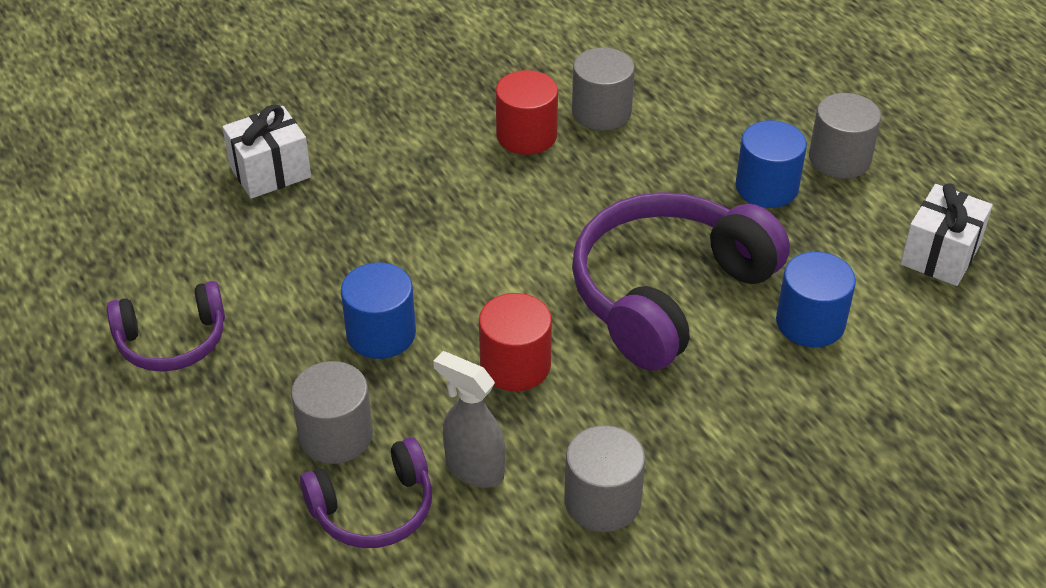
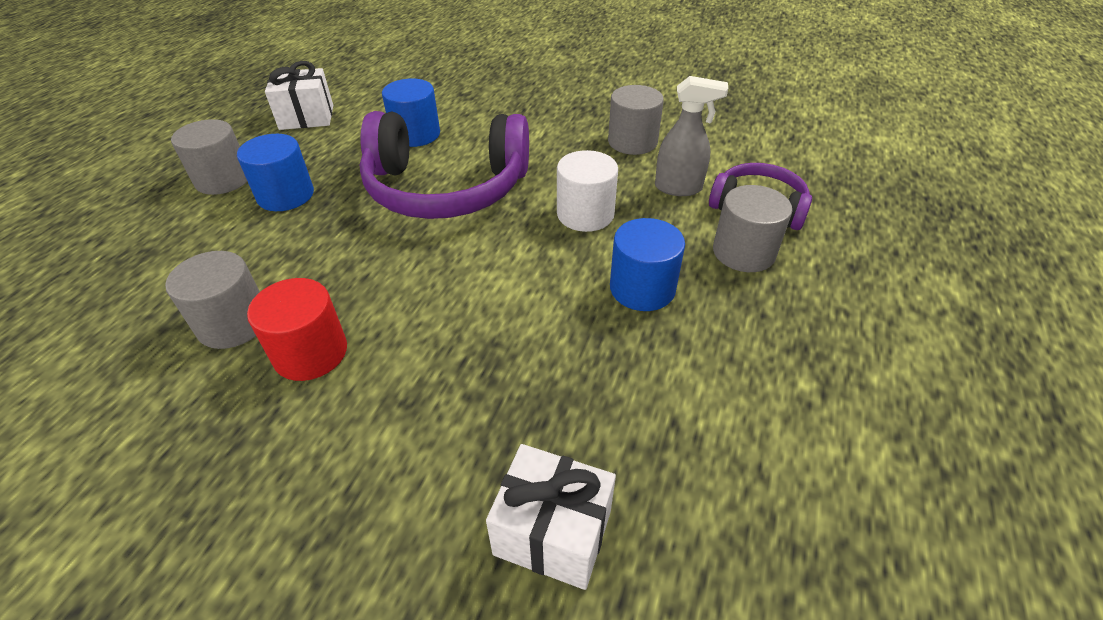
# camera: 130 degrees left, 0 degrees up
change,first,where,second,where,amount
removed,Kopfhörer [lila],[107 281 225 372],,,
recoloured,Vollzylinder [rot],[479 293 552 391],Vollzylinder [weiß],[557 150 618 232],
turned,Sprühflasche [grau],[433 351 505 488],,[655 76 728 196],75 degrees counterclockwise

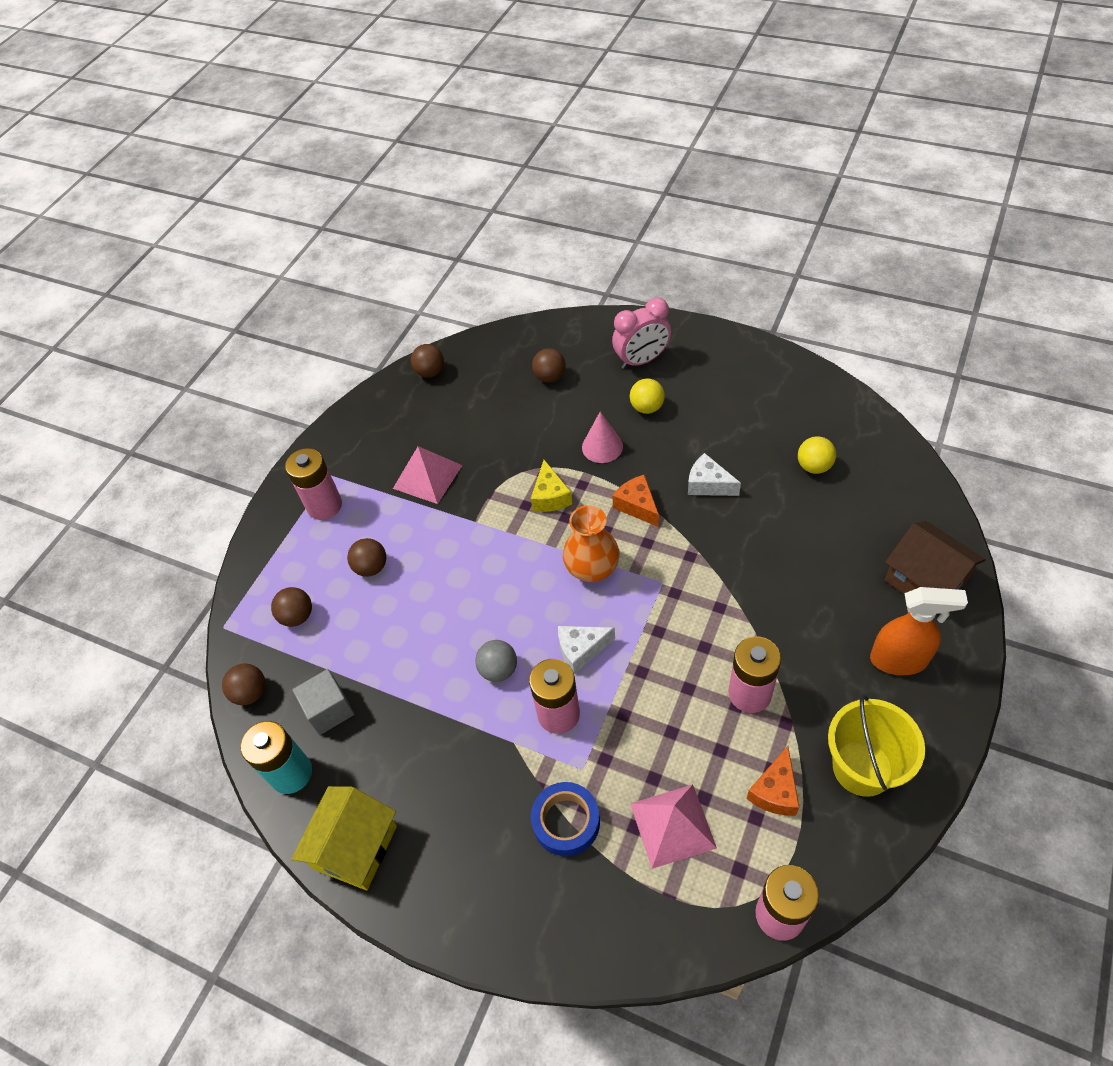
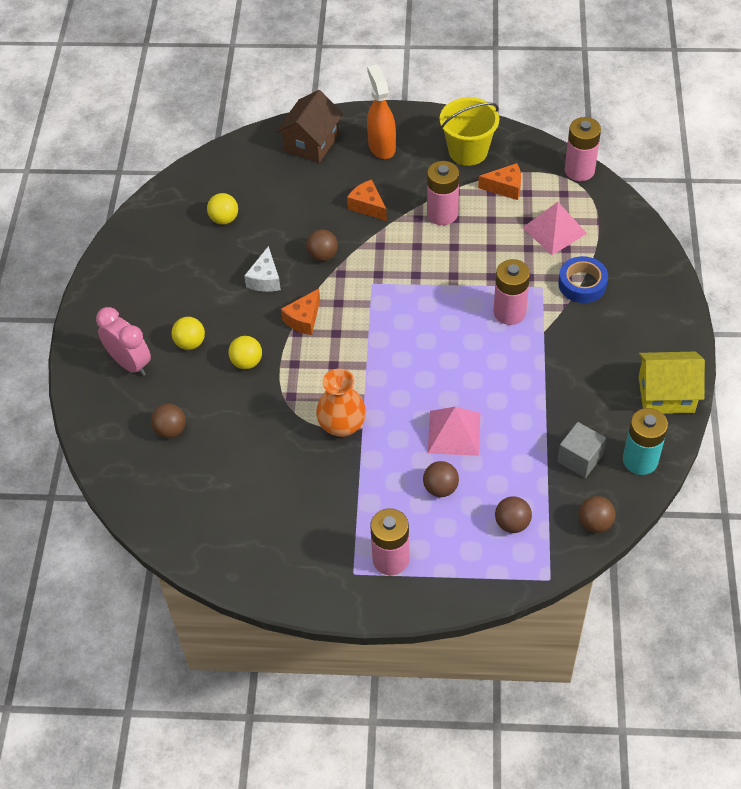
# camera: 115 degrees left, 0 degrees up
change,first,where,second,where,amount
moved,Ball [braun],[411 344 444 378],,[306 229 338 261],
replaced,Kegel [rosa],[582 412 623 463],Ball [gelb],[228 336 262 369],
moved,Pyramide [rosa],[393 446 463 504],,[428 407 480 456],
removed,Käse [gelb],[531 460 572 512],,,
moved,Vase [orange],[563 505 620 582],,[316 369 366 437],
removed,Käse [weiß],[558 626 615 674],,,
removed,Ball [grau],[475 640 517 682],,,
added,,,Käse [orange],[347 180 387 221],

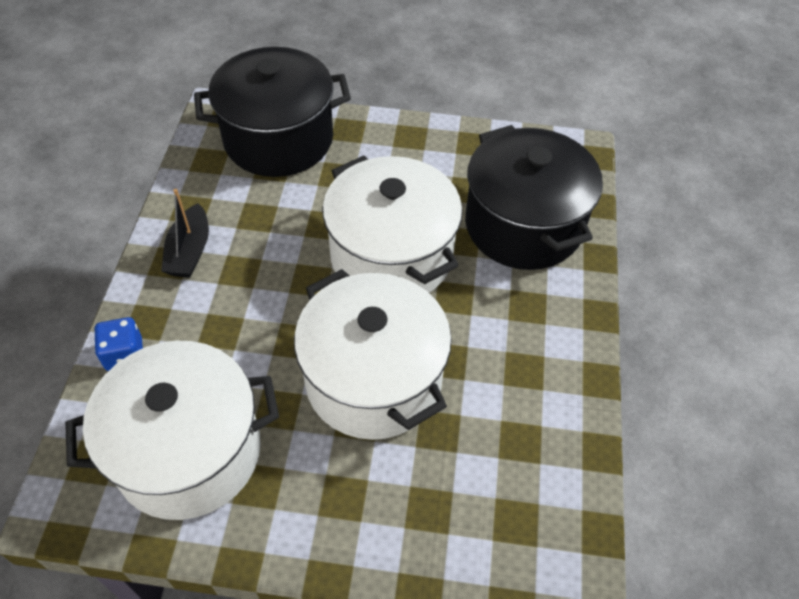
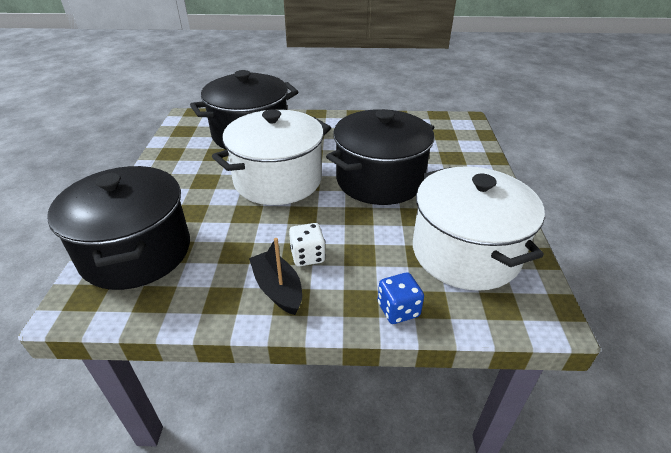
# camera: 95 degrees left, 15 degrees down
change,first,where,second,where,amount
turned,Boot [schwarz],[161 189 209 278],,[249 238 302 315],120 degrees counterclockwise
recoloured,Kochtopf [weiß],[294 269 452 440],Kochtopf [schwarz],[326 109 435 205],
added,,,Spielwürfel [weiß],[289 223 325 266],

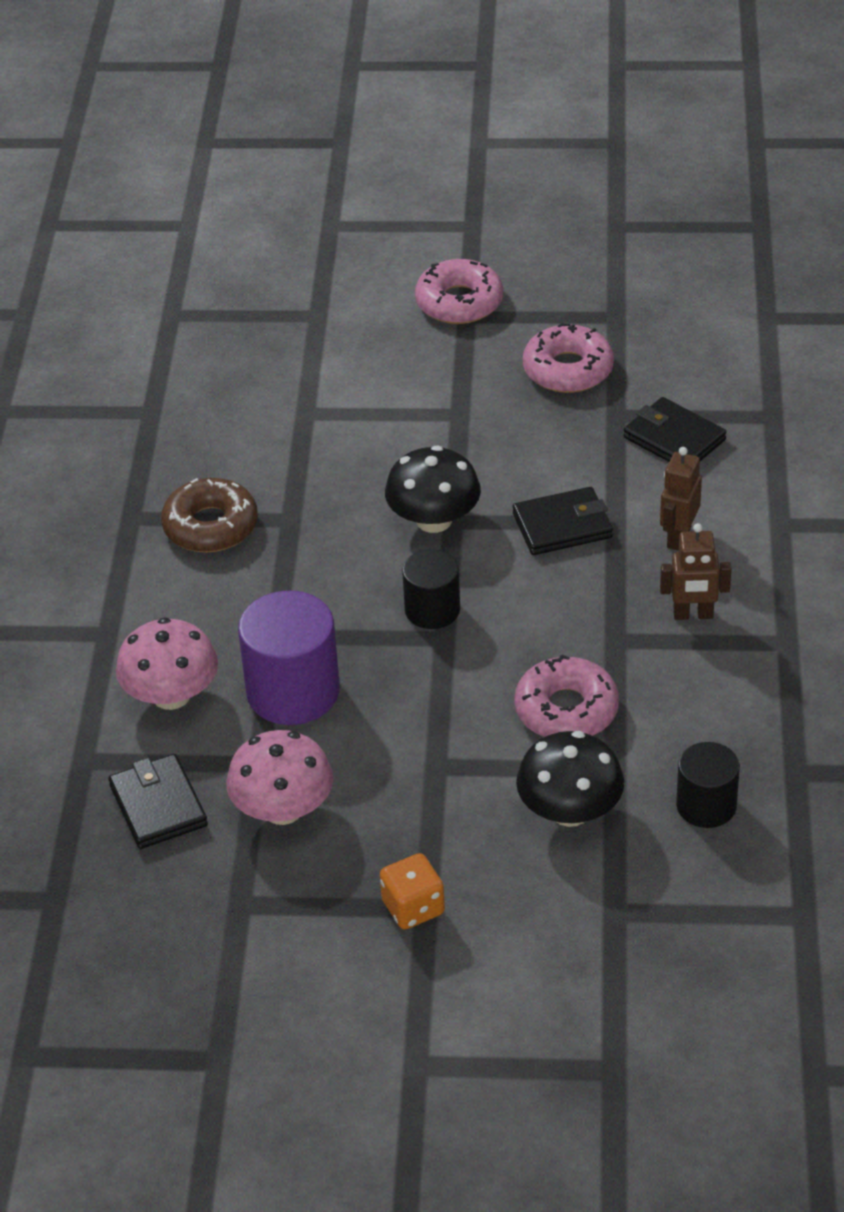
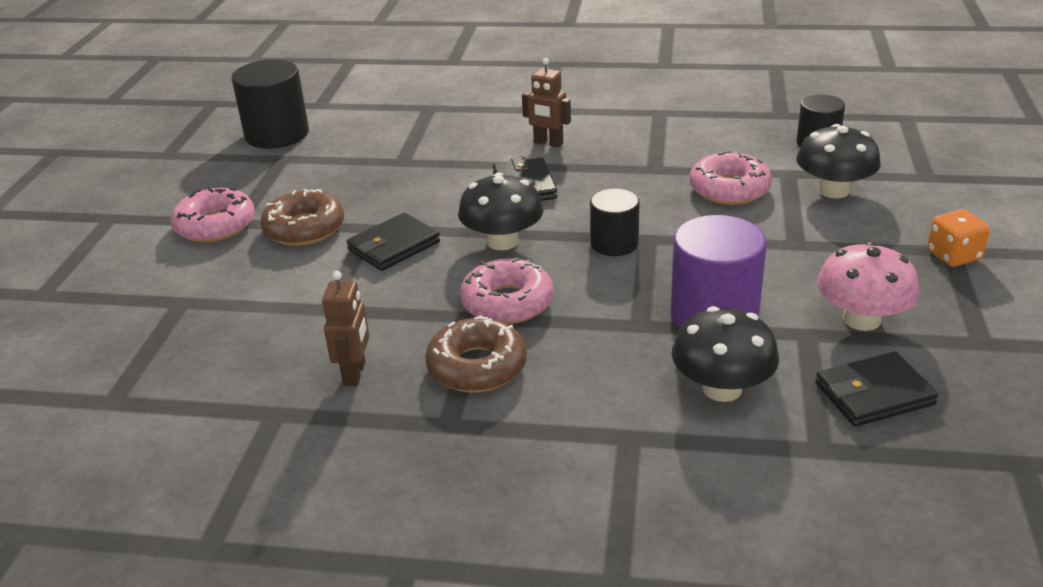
# camera: 85 degrees left, 10 degrees down
change,first,where,second,where,amount
moved,Donut [rosa],[523 323 614 393],,[460 257 554 324],
moved,Geldbörse [schwarz],[623 397 726 462],,[346 212 440 271],
moved,Roboter [braun],[660 523 731 620],,[322 271 369 386],
recoloured,Pilz [rosa],[116 617 218 710],Pilz [schwarz],[672 306 779 402],
added,,,Vollzylinder [schwarz],[231 60 309 149],
added,,,Donut [braun],[260 189 344 246],

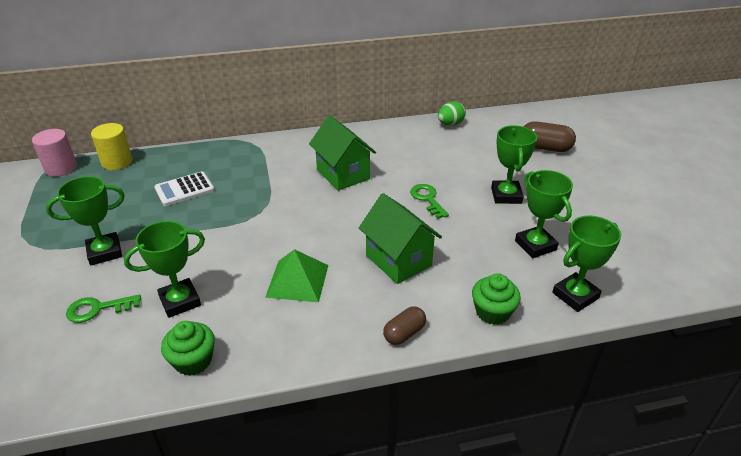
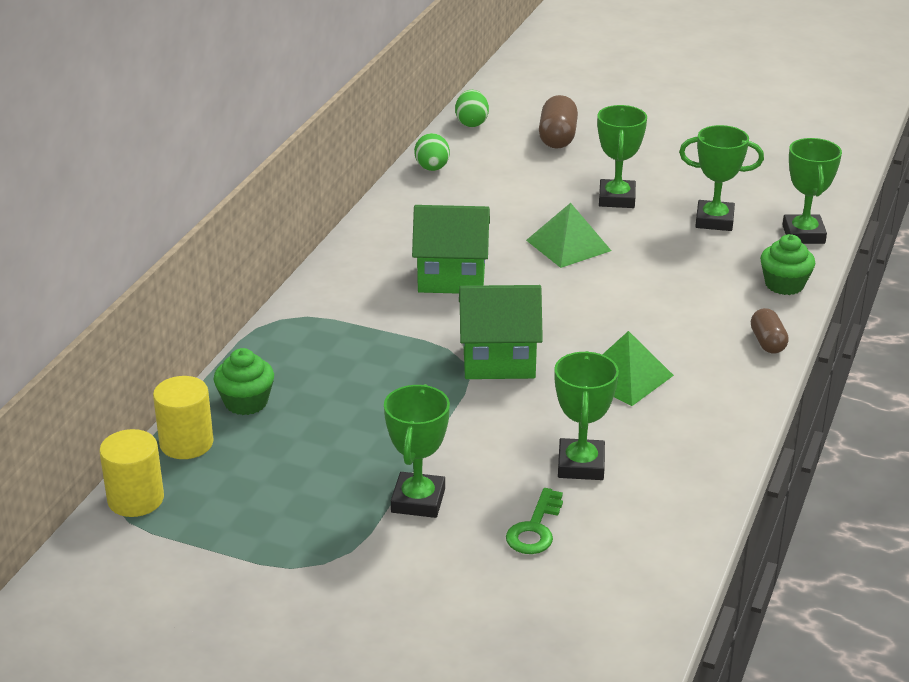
# camera: 55 degrees left, 5 degrees down
change,first,where,second,where,amount
turned,Kapsel [braun],[524 121 576 152],,[539 95 578 148],45 degrees counterclockwise
turned,Pokal [grün],[491 125 537 204],,[597 105 647 208],60 degrees clockwise
recoloured,Vollzylinder [rosa],[32 129 77 177],Vollzylinder [gelb],[99 429 164 517],
removed,Taschenrechner [weiß],[154 171 215 206],,,
replaced,Schlüssel [grün],[410 184 449 219],Pyramide [grün],[526 203 611 268],
moved,Haus [grün],[359 193 442 284],,[459 285 543 379],
moved,Muffin [grün],[161 321 215 376],,[214 348 274 415],
added,,,Ei [grün],[455 90 489 127],

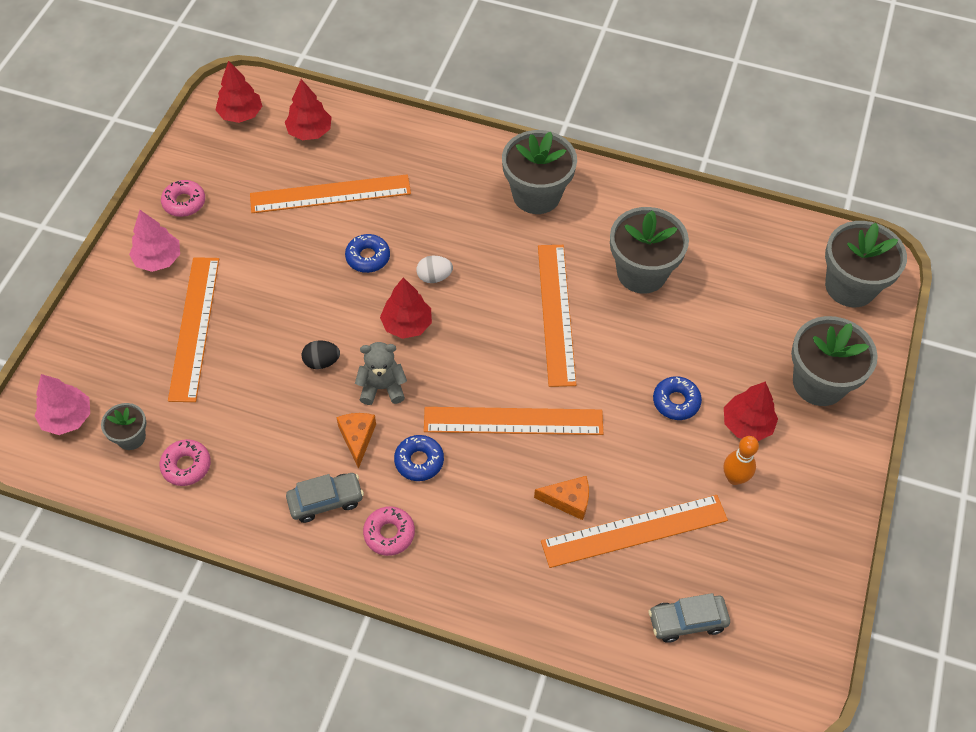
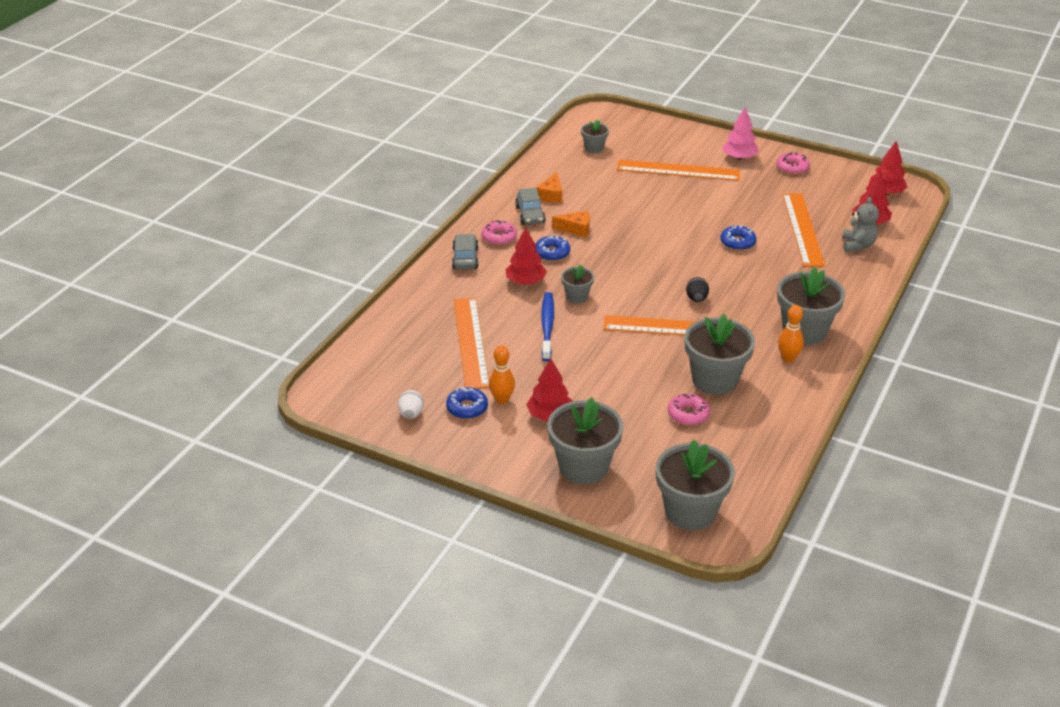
# camera: 100 degrees right, 20 degrees down
change,first,where,second,where,amount
moved,Ei [weiß],[416 256 453 283],,[398 390 424 419],
moved,Baum [rot],[380 277 432 339],,[506 228 547 285],
moved,Ei [schwarz],[302 340 340 369],,[686 277 709 302],
moved,Teddybär [grau],[355 342 407 405],,[842 197 879 252],
removed,Baum [rosa],[34 374 90 435],,,
moved,Donut [blau],[653 376 702 420],,[446 387 488 419],
replaced,Lineal [orange],[424 407 603 435],Blumentopf [grau],[561 265 594 303],
moved,Donut [rosa],[160 439 211 486],,[668 394 710 426],
moved,Käse [orange],[534 476 589 520],,[536 172 562 203],
moved,Auto [grau],[648 593 730 643],,[452 234 479 270],
added,,,Zahnbürste [blau],[541 292 554 361],
added,,,Bowlingkegel [orange],[778 305 804 363],

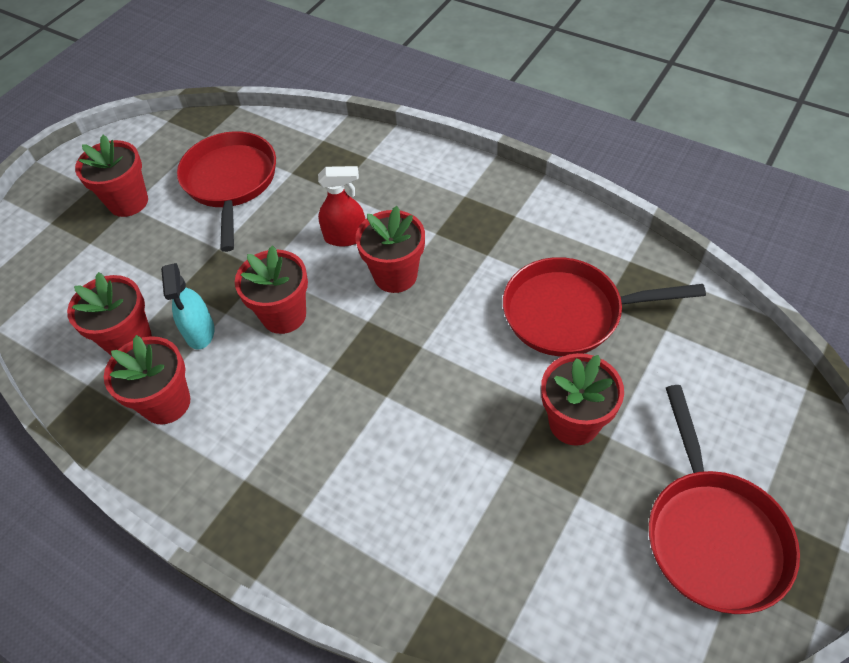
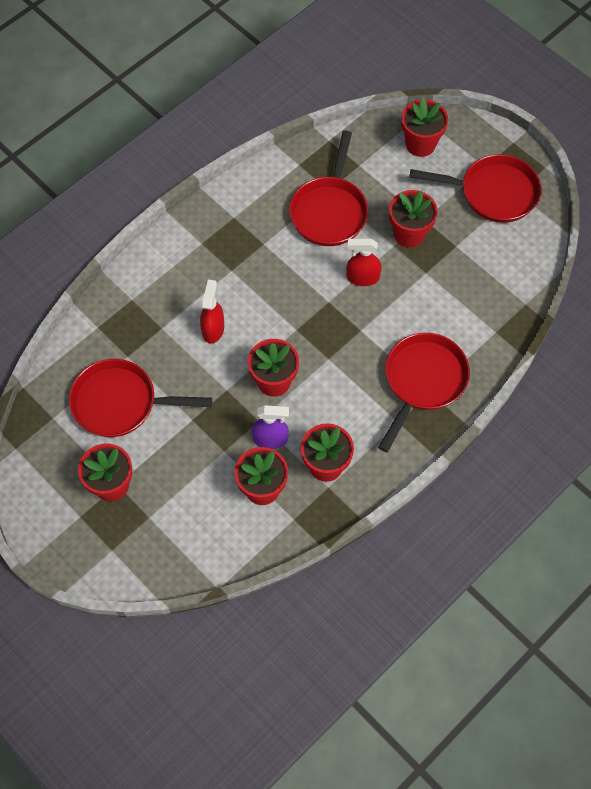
# camera: 80 degrees left, 10 degrees up
change,first,where,second,where,amount
moved,Blumentopf [rot],[356 206 425 293],,[401 98 448 157],
recoloured,Sprühflasche [türkis],[161 263 214 350],Sprühflasche [lila],[251 405 289 449],
added,,,Sprühflasche [rot],[346 238 382 286],
added,,,Pfanne [rot],[378 333 470 452],

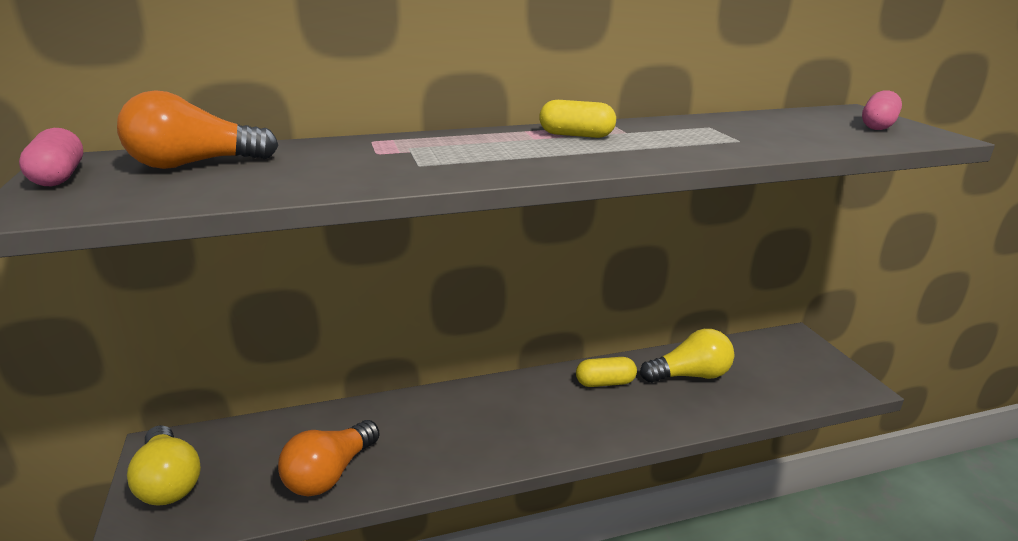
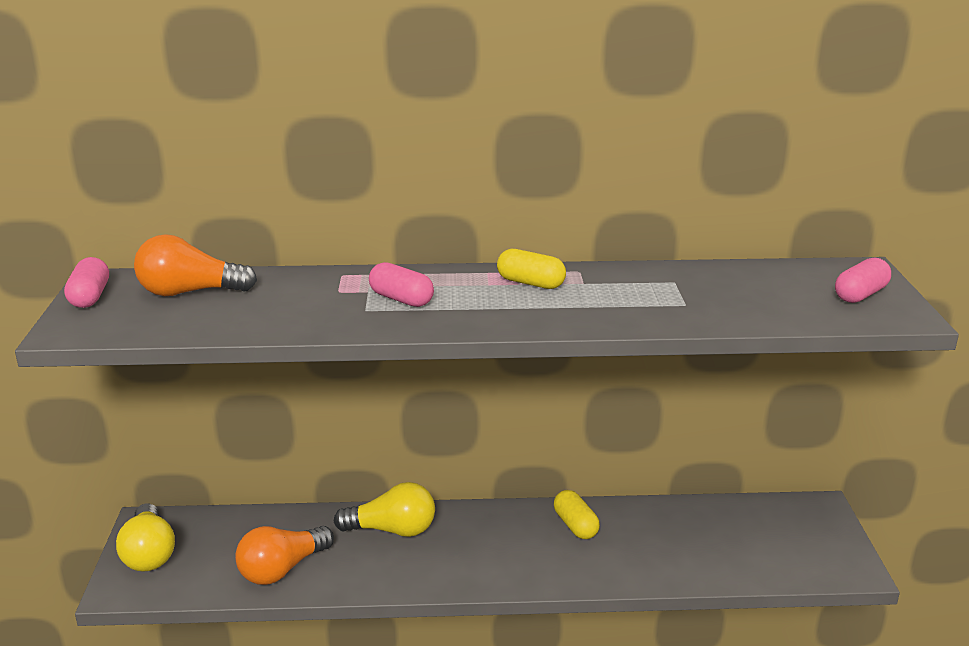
# camera: 15 degrees right, 0 degrees up
change,first,where,second,where,amount
moved,Glühbirne [gelb],[640 329 734 383],,[333 482 435 537],
turned,Kapsel [gelb],[576 357 637 387],,[554 490 600 539],60 degrees clockwise
added,,,Kapsel [rosa],[369 262 434 307],

